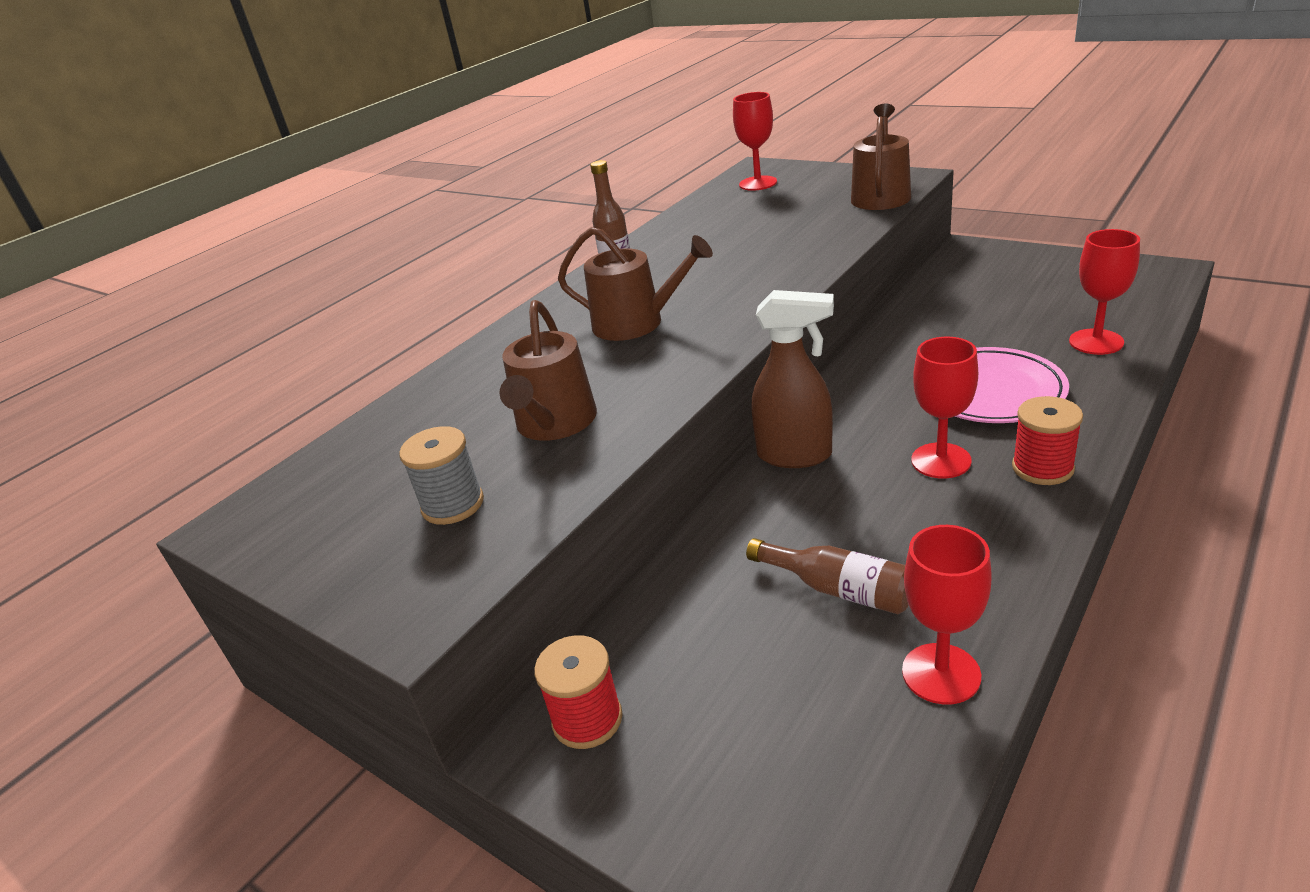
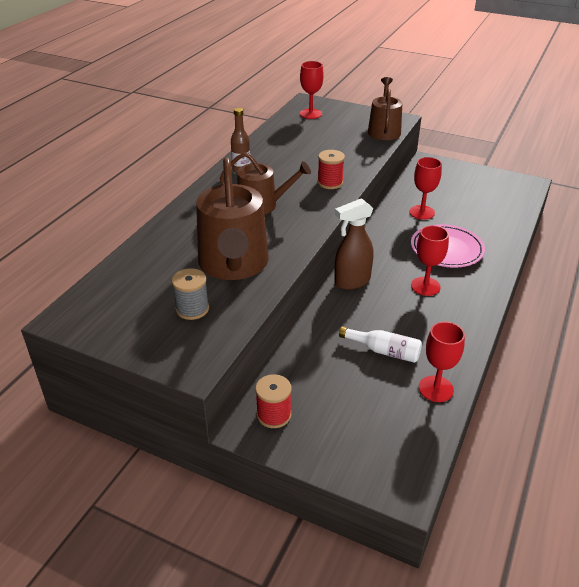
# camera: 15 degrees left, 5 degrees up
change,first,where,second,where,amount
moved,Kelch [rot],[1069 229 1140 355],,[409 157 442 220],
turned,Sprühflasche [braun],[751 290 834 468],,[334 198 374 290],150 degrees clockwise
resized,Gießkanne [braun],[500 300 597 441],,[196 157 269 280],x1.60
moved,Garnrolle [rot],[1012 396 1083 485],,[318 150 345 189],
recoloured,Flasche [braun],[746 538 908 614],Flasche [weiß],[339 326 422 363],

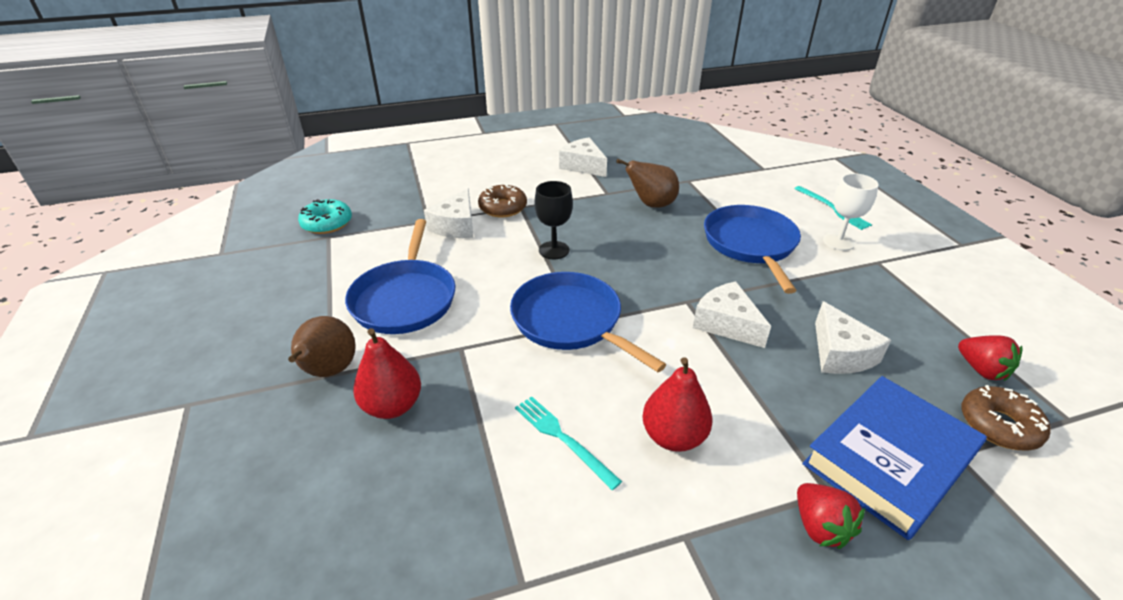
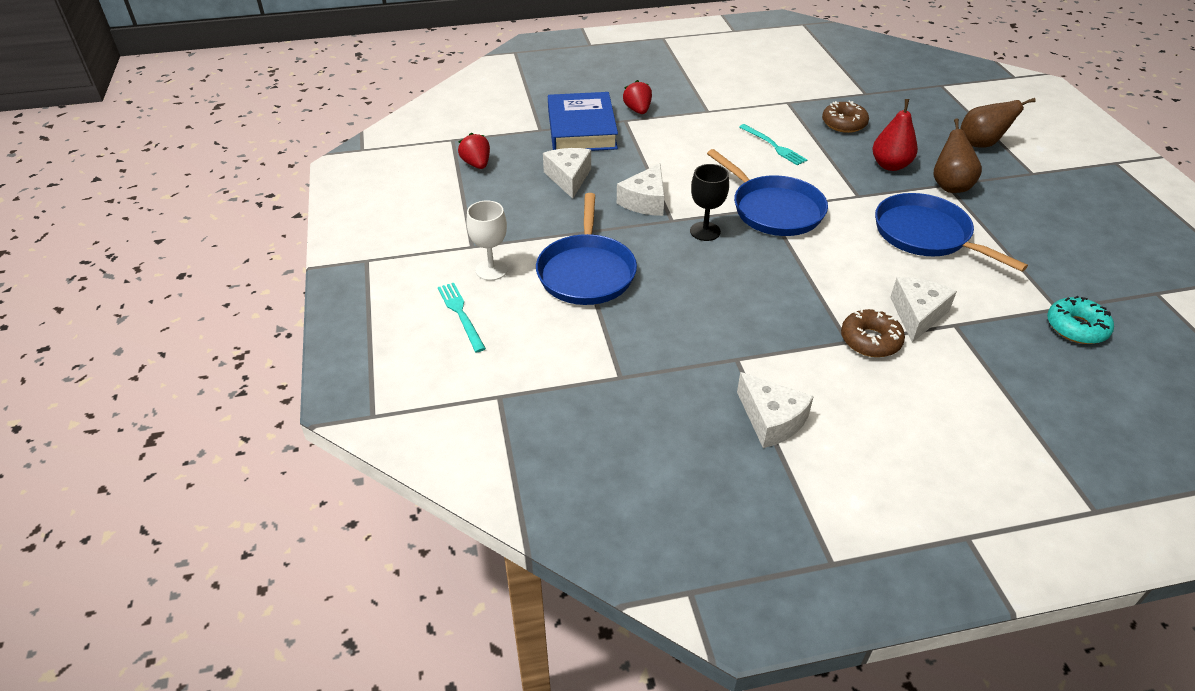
# camera: 175 degrees left, 5 degrees up
change,first,where,second,where,amount
moved,Birne [braun],[616 159 679 208],,[960 98 1036 148],
moved,Kelch [schwarz],[534 181 573 259],,[690 164 729 241],
turned,Pfanne [blau],[345 219 456 334],,[875 193 1028 272],45 degrees counterclockwise
turned,Käse [weiß],[693 281 771 348],,[617 163 664 216],60 degrees clockwise
removed,Birne [rot],[642 357 713 452],,,
turned,Buch [blau],[803 376 987 540],,[548 92 618 151],60 degrees counterclockwise
moved,Donut [braun],[962 385 1051 450],,[822 101 869 133],

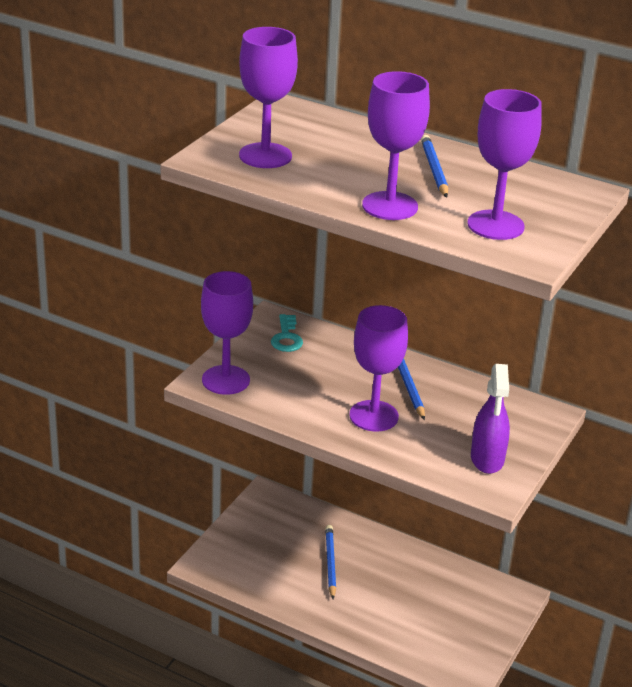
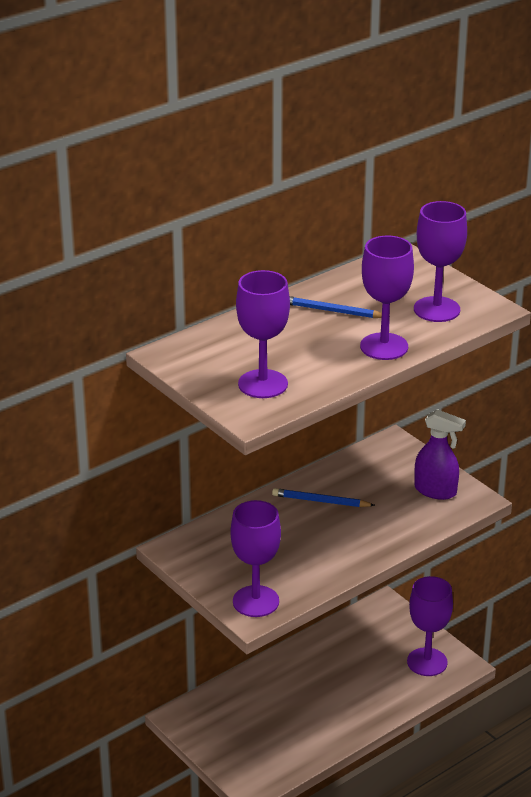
# camera: 65 degrees left, 0 degrees up
change,first,where,second,where,amount
moved,Kelch [lila],[349 305 408 432],,[407 576 453 676],
removed,Schlüssel [türkis],[271 314 303 352],,,
removed,Bleistift [blau],[325 525 336 599],,,

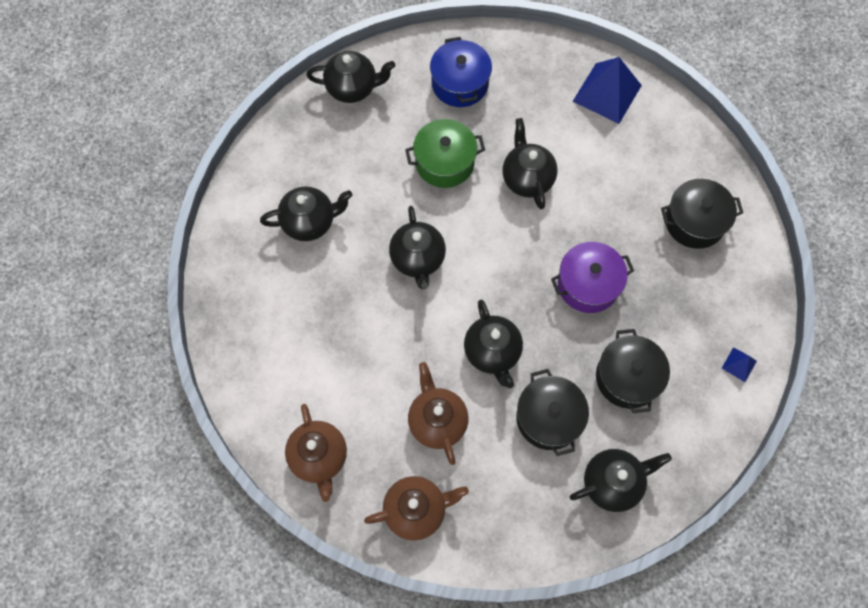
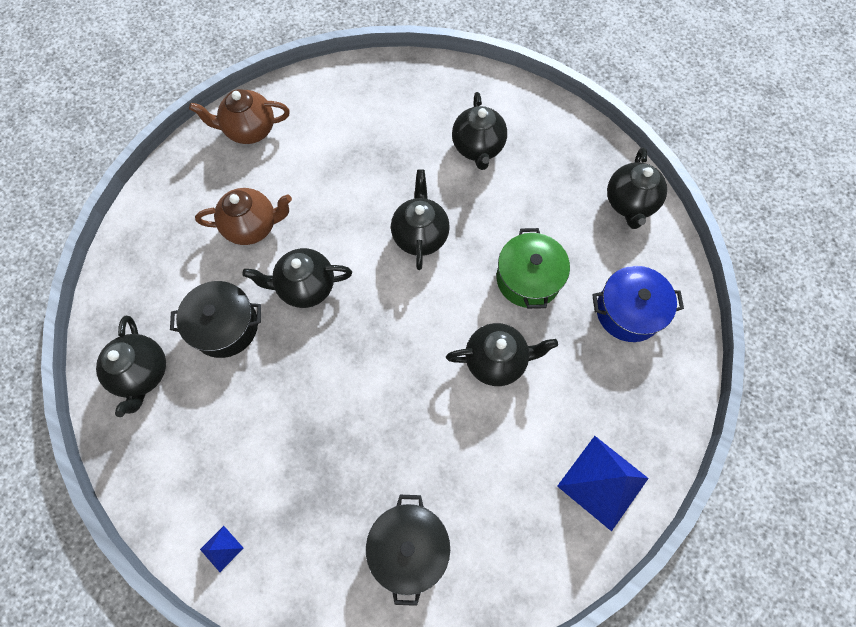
# camera: 100 degrees right, 0 degrees up
change,first,where,second,where,amount
turned,Teekanne [schwarz],[389 206 446 289],,[391 169 450 270],90 degrees clockwise
removed,Kochtopf [lila],[551 242 634 313],,,
removed,Kochtopf [schwarz],[596 329 670 413],,,
removed,Teekanne [braun],[364 476 469 541],,,

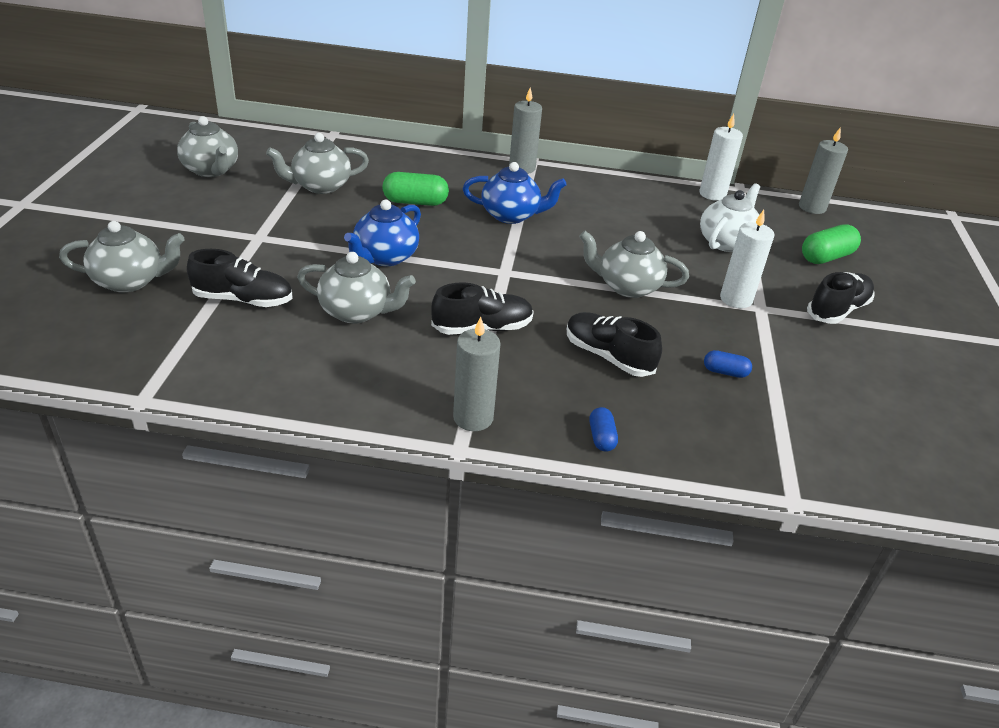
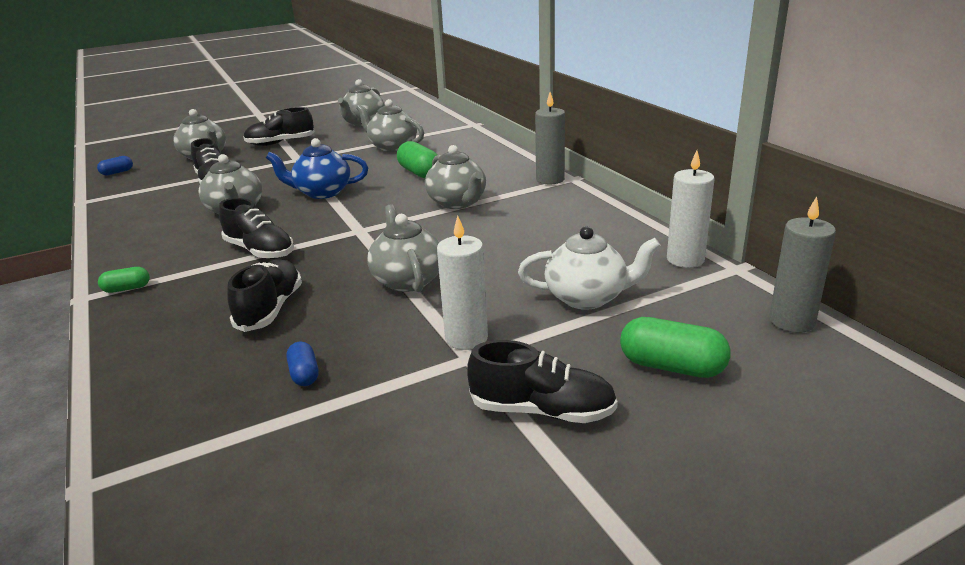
# camera: 60 degrees right, 10 degrees down
change,first,where,second,where,amount
recoloured,Teekanne [blau],[463 162 567 224],Teekanne [grau],[425 145 486 209],
replaced,Kerze [grau],[453 317 501 431],Kapsel [grün],[98 267 150 293],
moved,Kapsel [blau],[589 407 618 452],,[97 156 133 176],
added,,,Schuh [schwarz],[243 107 315 146],

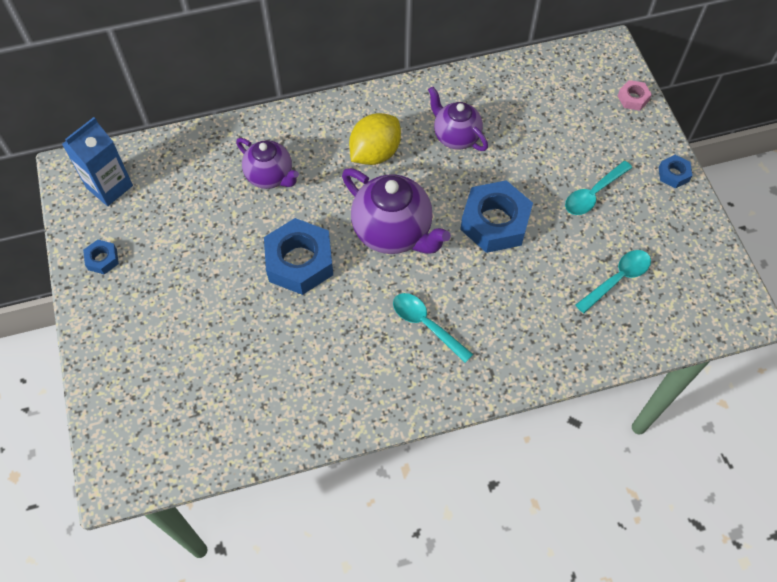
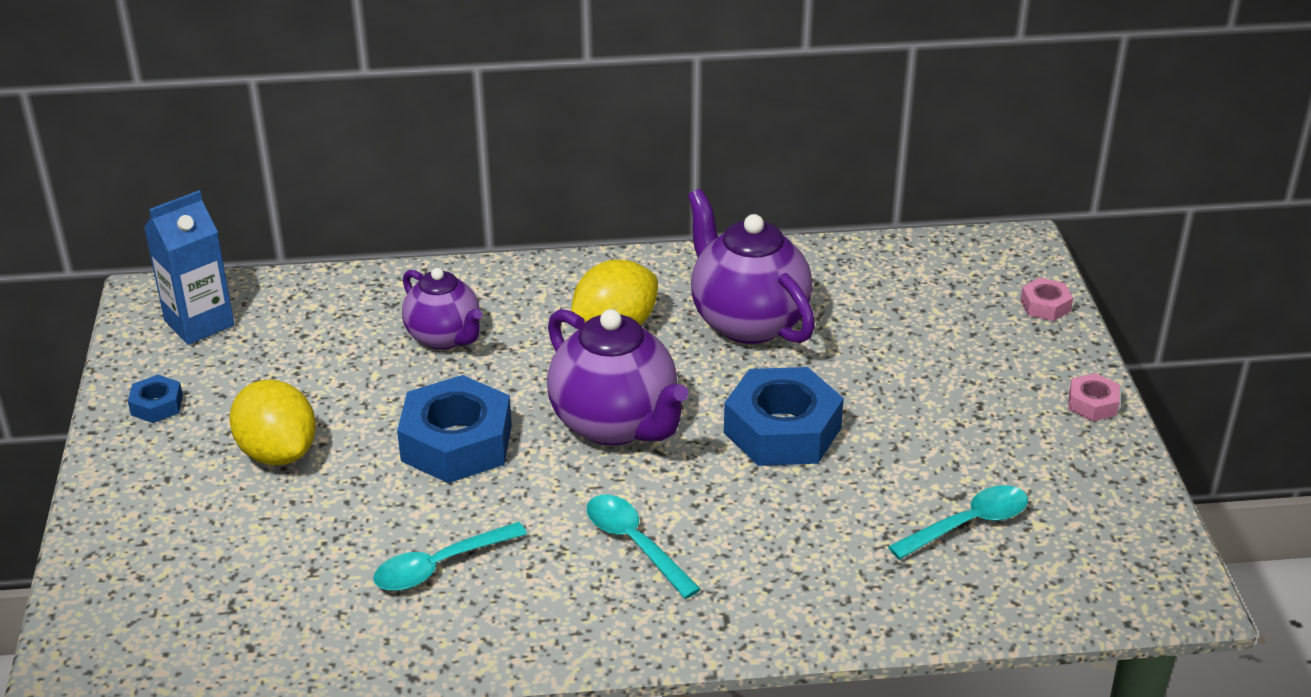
# camera: 10 degrees right, 25 degrees down
change,first,where,second,where,amount
resized,Teekanne [lila],[428 87 488 151],,[688 189 815 344],x1.57
recoloured,Sechskantmutter [blau],[659 155 692 188],Sechskantmutter [rosa],[1068 373 1120 421],
moved,Löffel [türkis],[565 161 632 215],,[373 522 527 591],
added,,,Zitrone [gelb],[229 380 316 465],

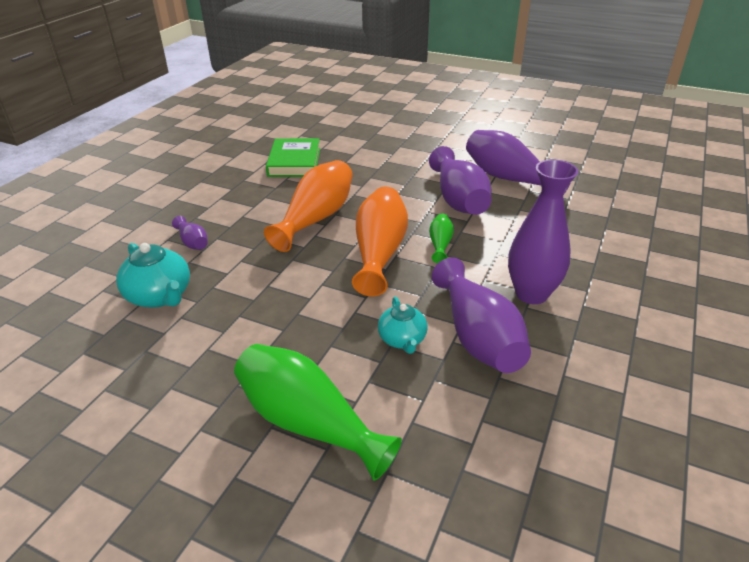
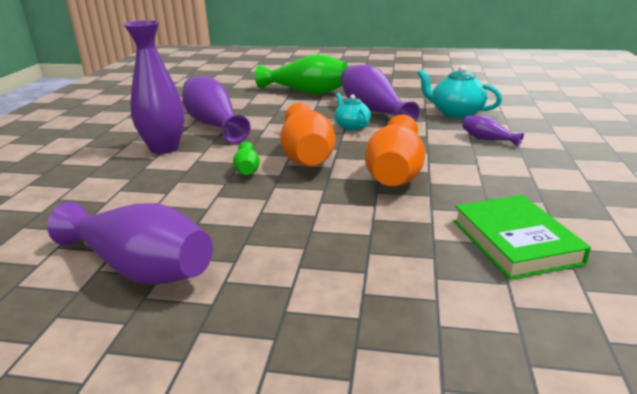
# camera: 165 degrees right, 10 degrees down
change,first,where,second,where,amount
moved,Vase [lila],[429 146 492 215],,[341 65 420 122],
moved,Teekanne [türkis],[378 297 428 354],,[334 93 371 130],

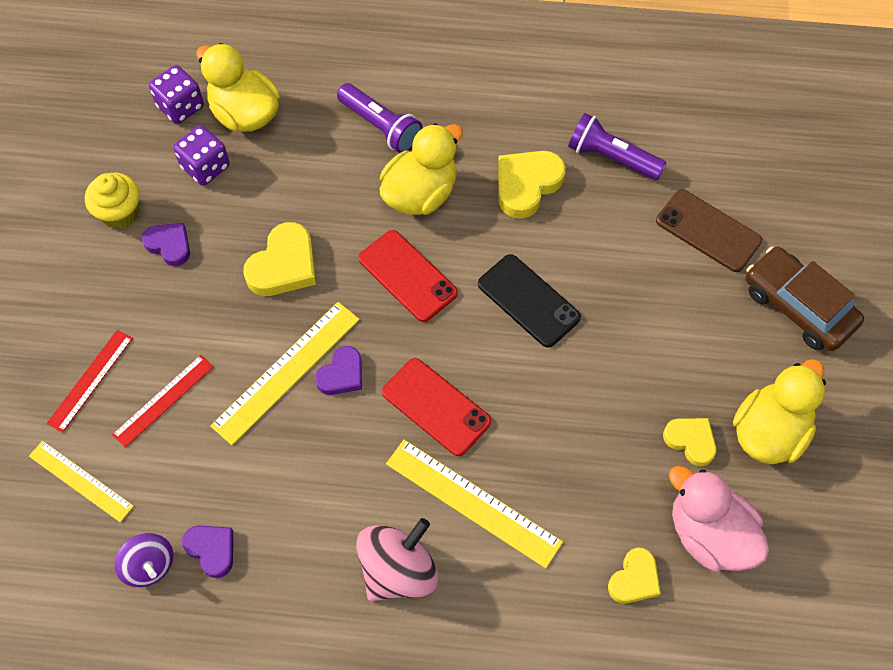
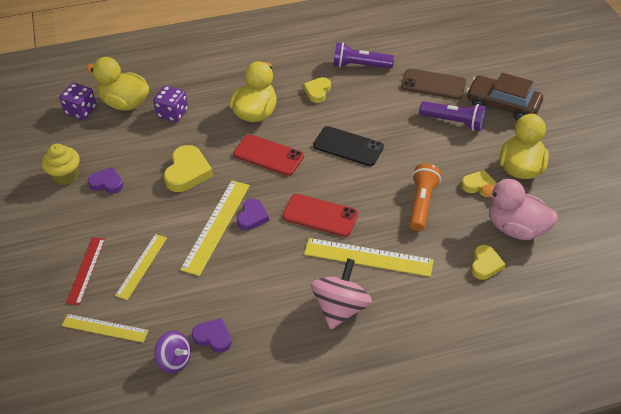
# camera: 20 degrees left, 15 degrees down
change,first,where,second,where,amount
moved,Taschenlampe [lila],[337 83 423 153],,[419 101 486 131],
moved,Spielwürfel [lila],[173 125 230 186],,[153 85 188 122],
resized,Herz [gelb],[498 151 566 219],,[303 77 331 103],x0.63
recoloured,Lineal [rot],[112 355 214 448],Lineal [gelb],[115 234 167 300],
added,,,Taschenlampe [orange],[409 163 441 231],

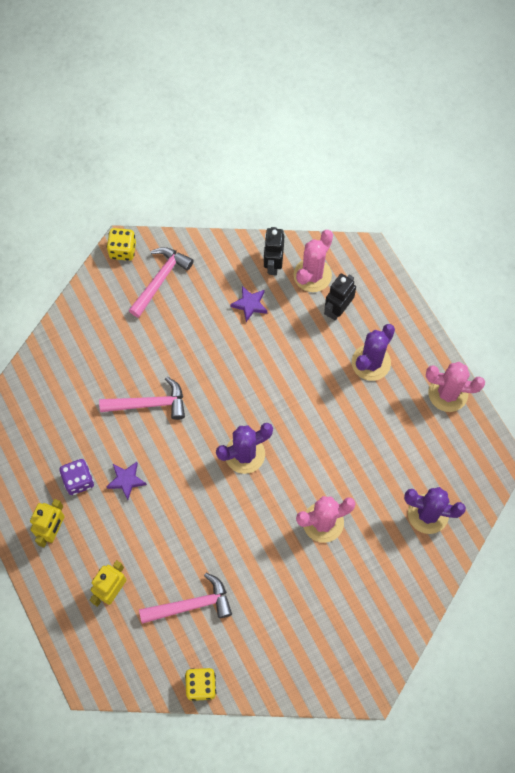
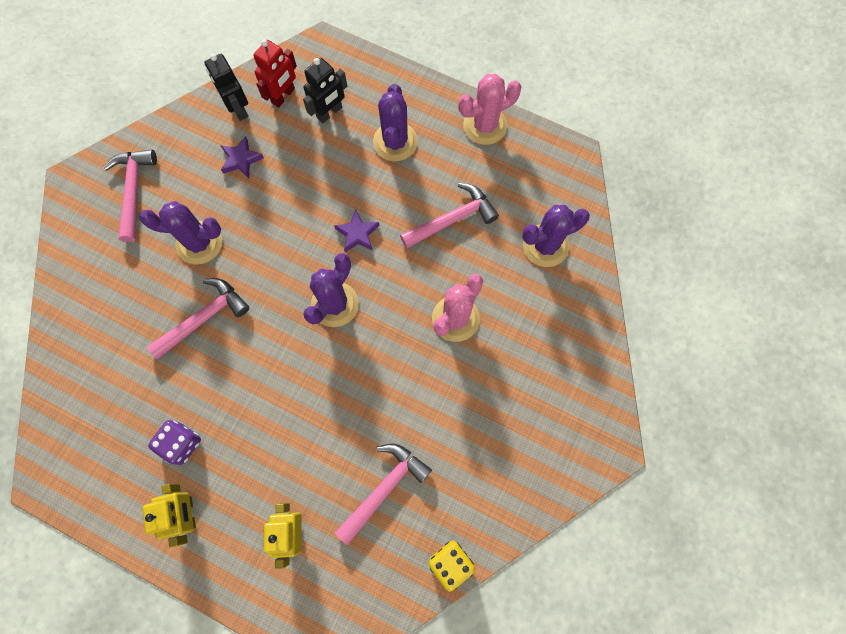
# camera: 35 degrees left, 5 degrees up
change,first,where,second,where,amount
removed,Spielwürfel [gelb],[107 228 136 261],,,
replaced,Kaktus [rosa],[294 230 333 292],Roboter [rot],[253 40 297 108],
turned,Roboter [schwarz],[324 273 356 320],,[303 58 347 123],135 degrees counterclockwise
moved,Stern [lila],[107 462 147 500],,[334 209 379 252],
added,,,Hammer [rosa],[400 183 499 248],
added,,,Kaktus [lila],[139 201 222 265],

